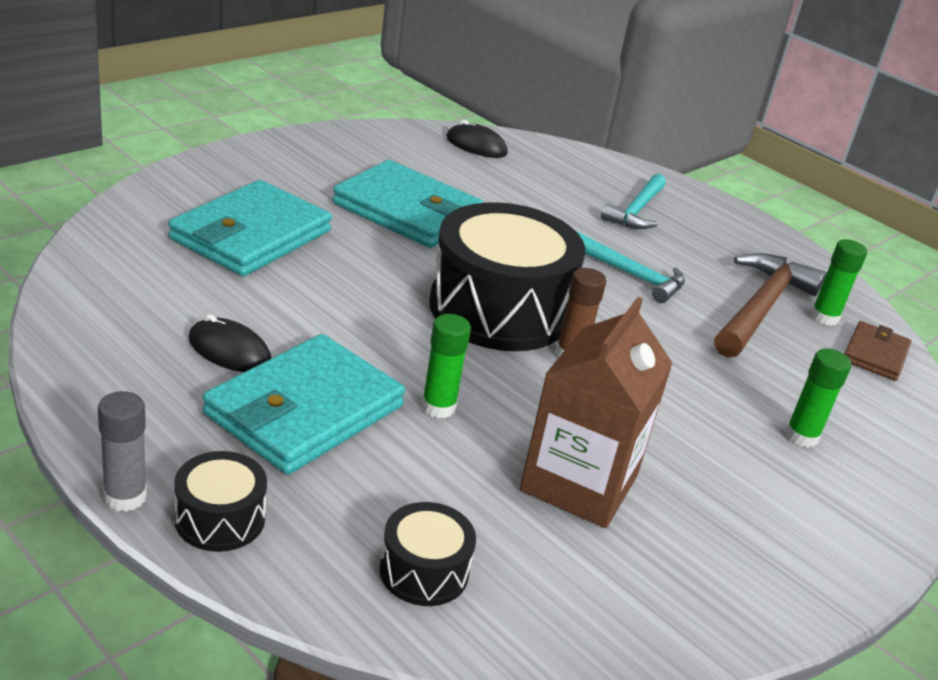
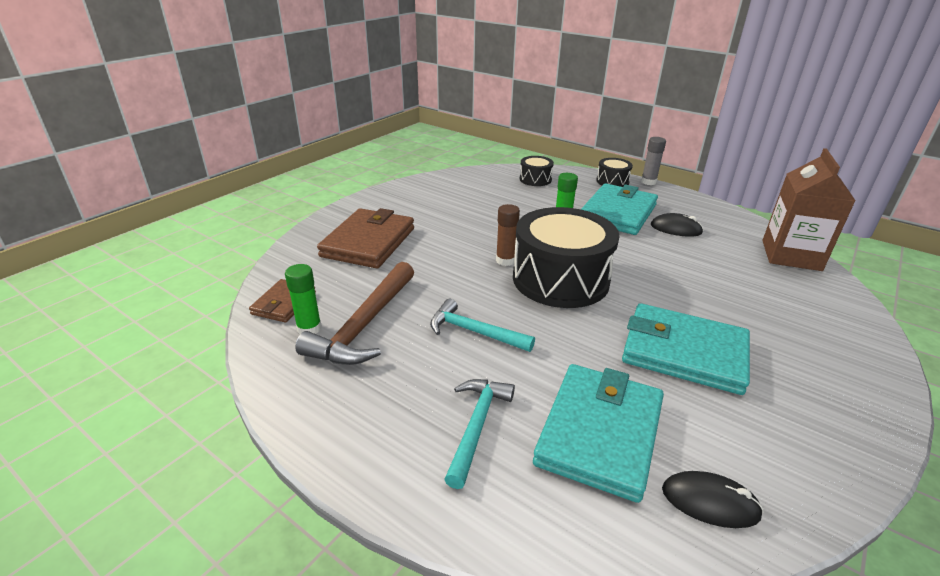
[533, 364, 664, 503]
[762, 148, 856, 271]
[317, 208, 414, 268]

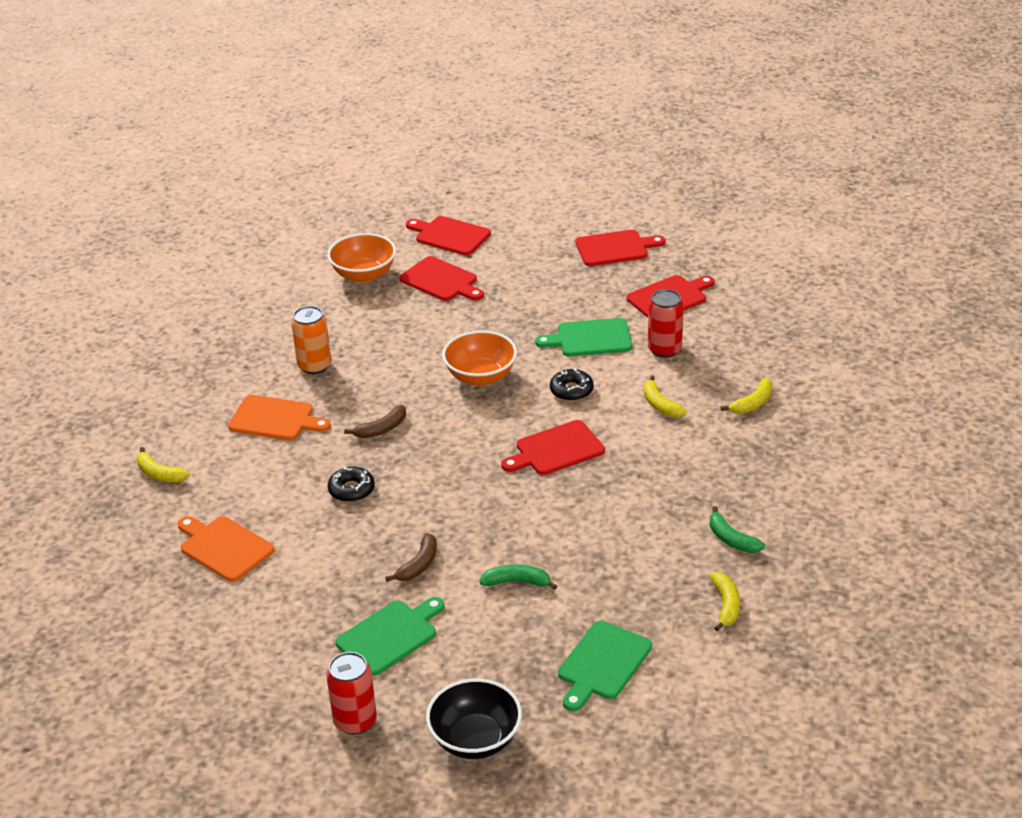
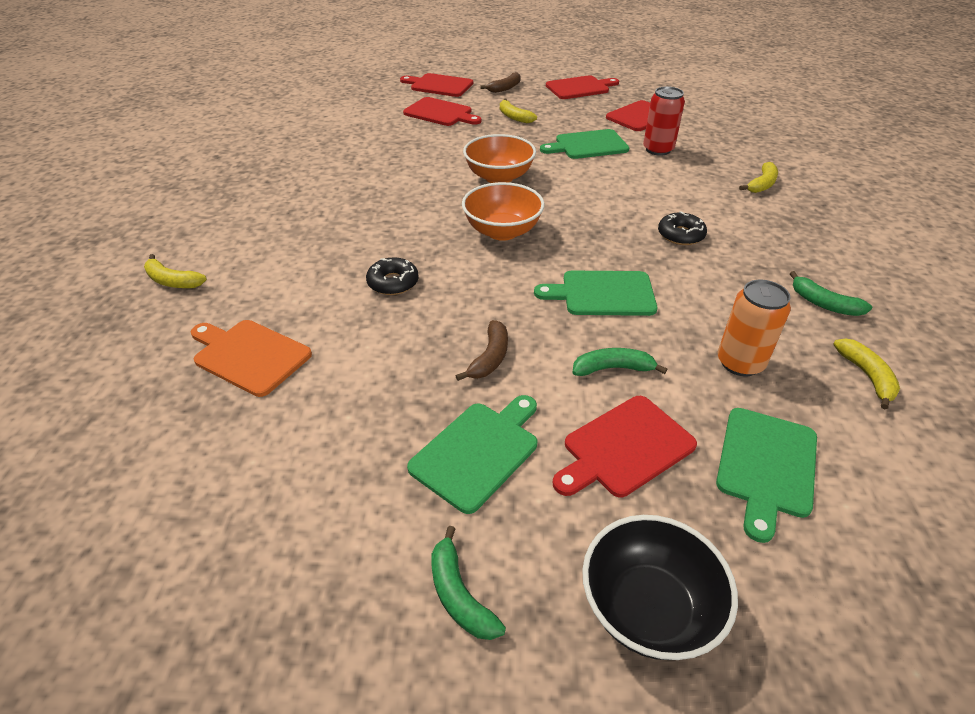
[228, 395, 331, 440] (first image)
[718, 280, 791, 376]
[431, 526, 506, 640]
[462, 182, 545, 241]
[480, 72, 521, 93]
[553, 396, 697, 497]
[658, 211, 707, 245]
[500, 98, 537, 123]
[534, 271, 657, 316]

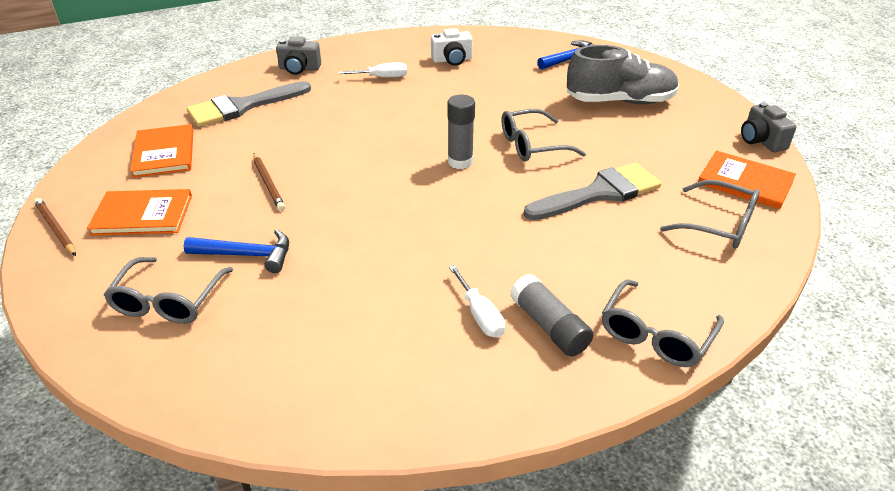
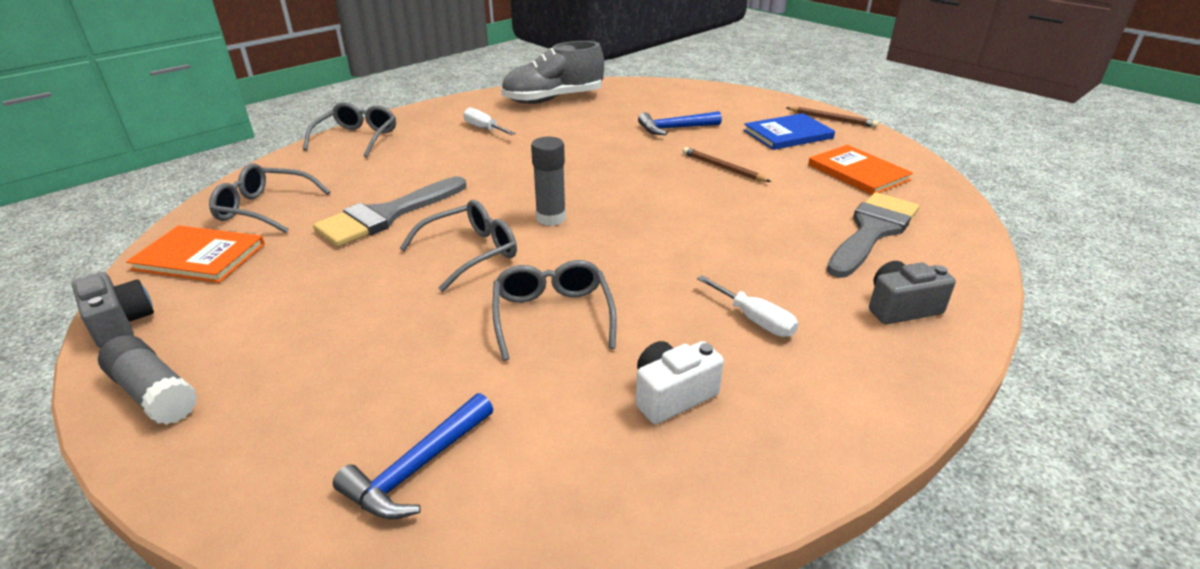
[743, 113, 835, 150]
[492, 260, 617, 361]
[697, 275, 798, 337]
[98, 335, 198, 425]
[501, 41, 604, 104]

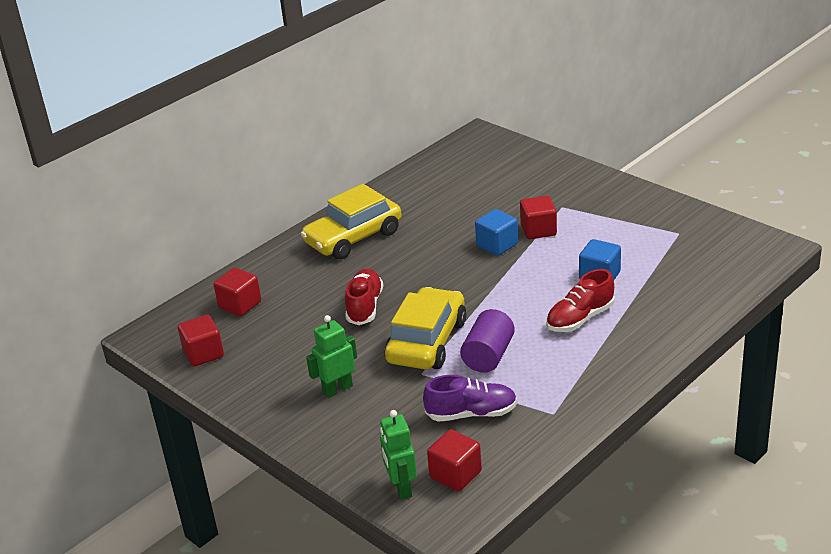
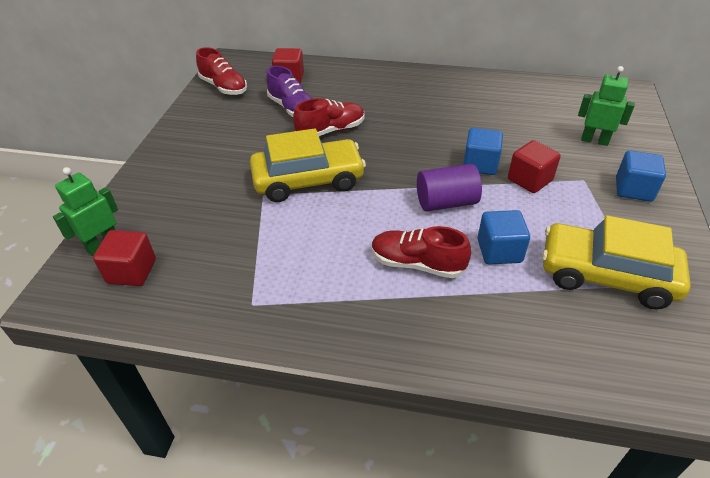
[196, 47, 247, 95]
[542, 215, 691, 310]
[578, 66, 635, 146]
[266, 66, 312, 117]
[417, 164, 482, 211]
[616, 150, 666, 202]

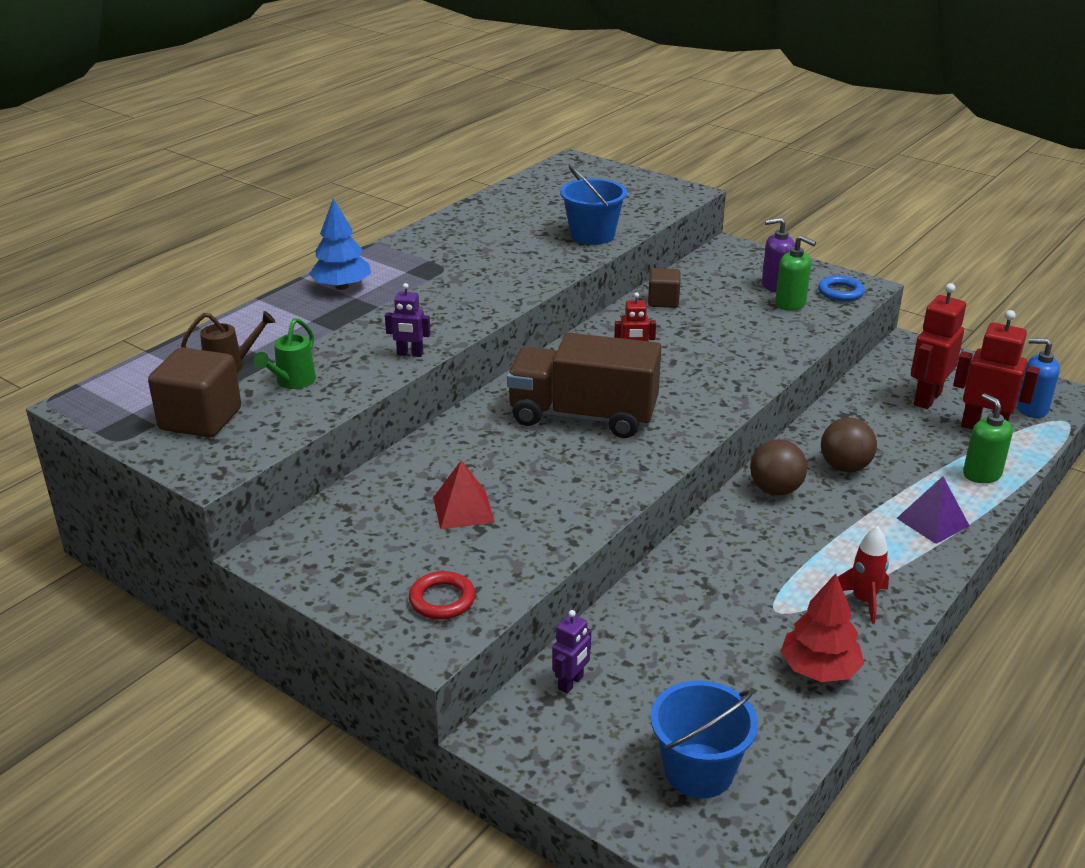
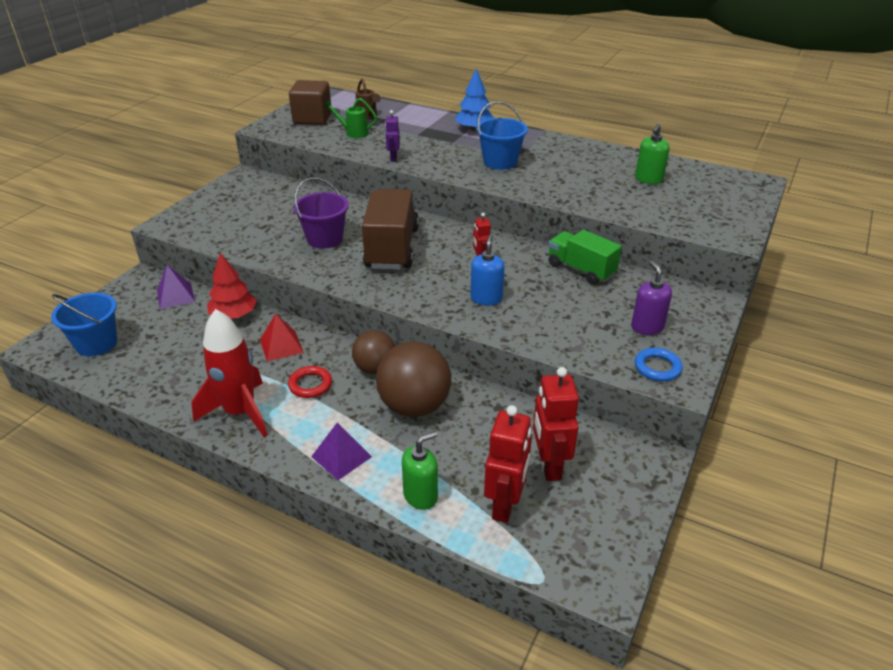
[288, 366, 332, 398]
[260, 314, 304, 361]
[157, 265, 195, 309]
[476, 101, 528, 170]
[548, 230, 622, 285]
[635, 124, 670, 184]
[207, 253, 257, 319]
[376, 342, 451, 417]
[192, 309, 267, 437]
[533, 367, 579, 481]
[471, 234, 505, 306]
[293, 177, 349, 249]

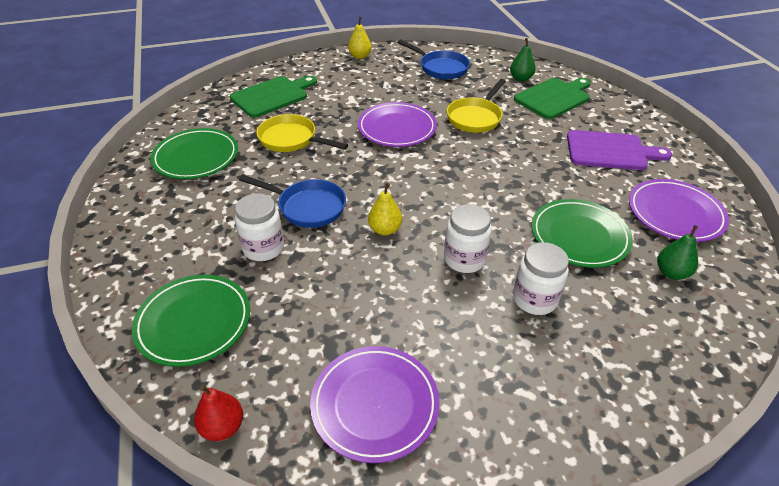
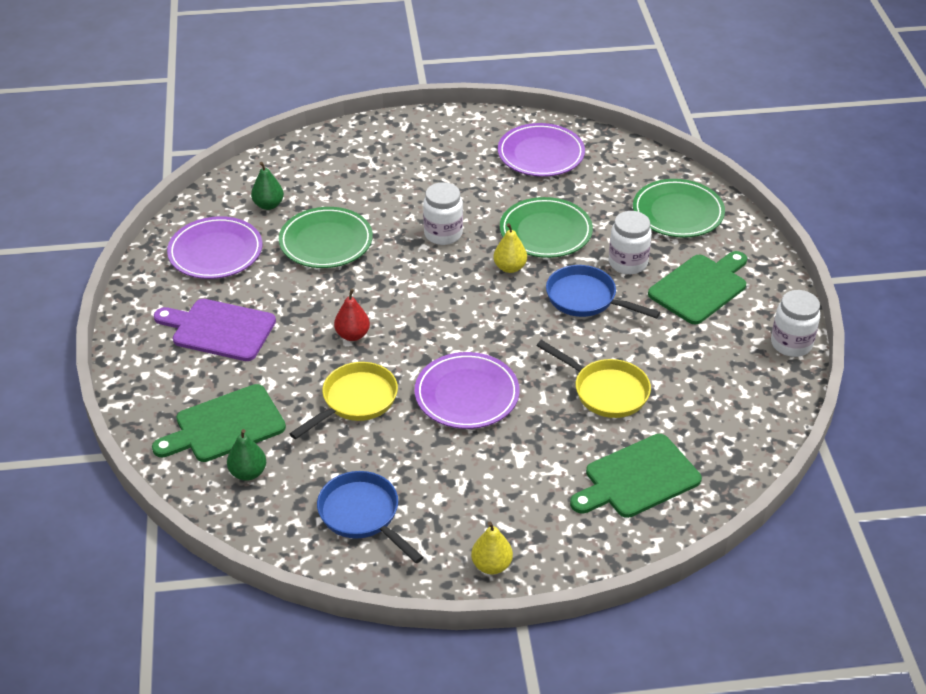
[500, 197, 593, 258]
[334, 289, 370, 341]
[771, 290, 820, 357]
[648, 251, 747, 324]

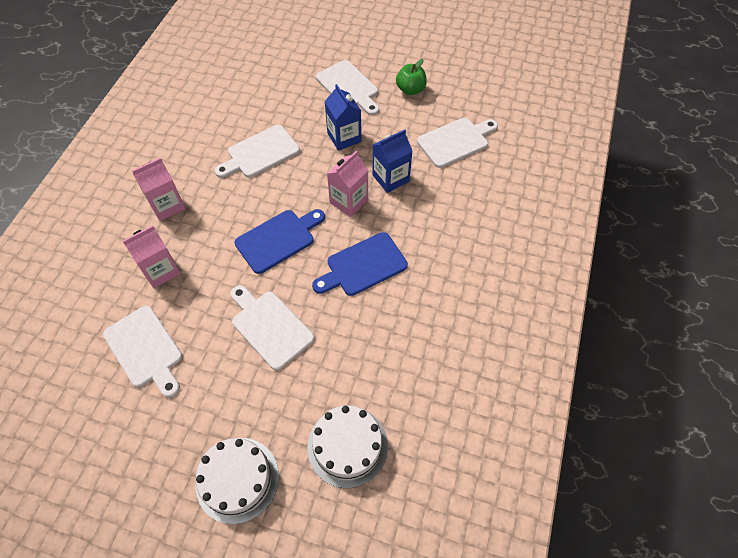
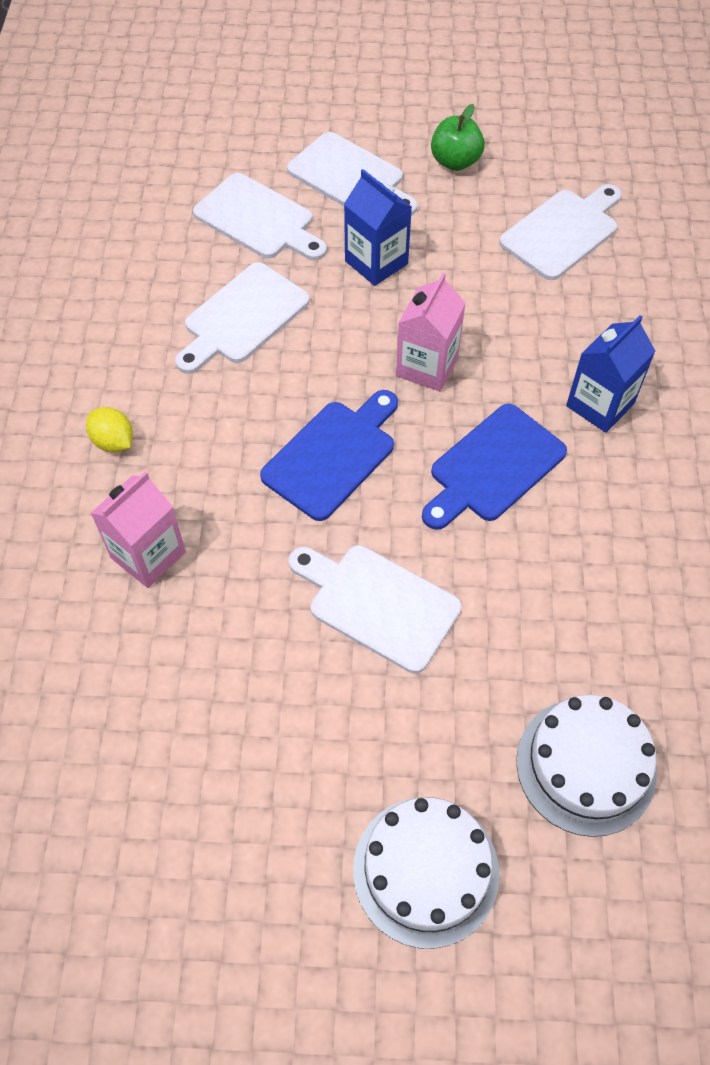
[193, 173, 327, 260]
[86, 407, 133, 452]
[566, 315, 656, 433]

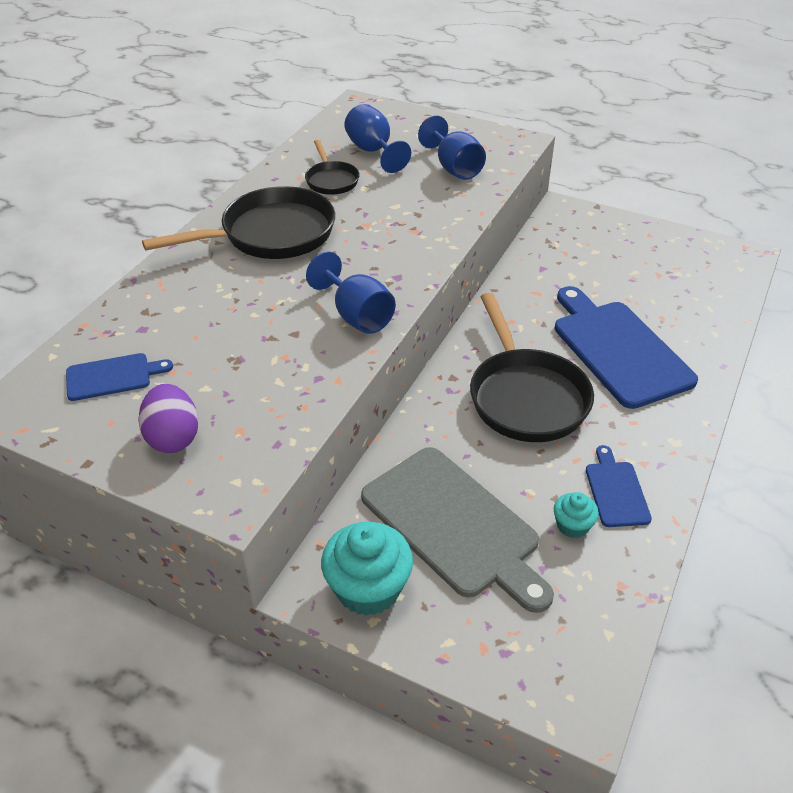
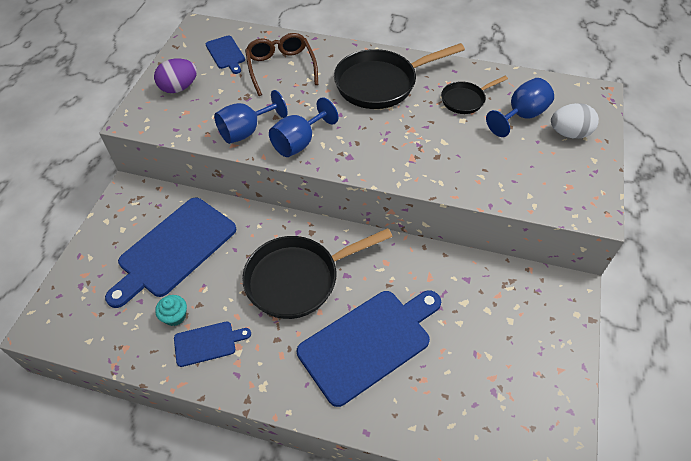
[334, 43, 465, 109]
[321, 522, 413, 616] (first image)
[105, 197, 236, 308]
[214, 90, 288, 144]
[245, 33, 318, 96]
[551, 103, 599, 139]

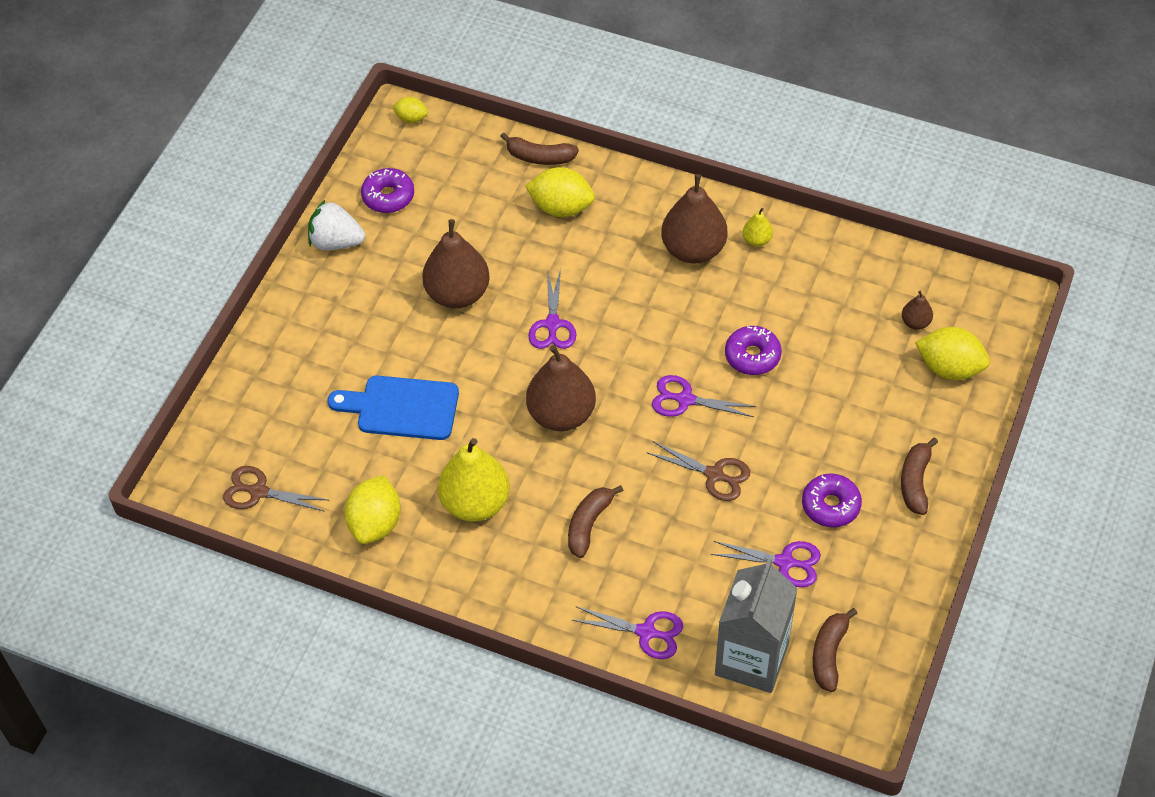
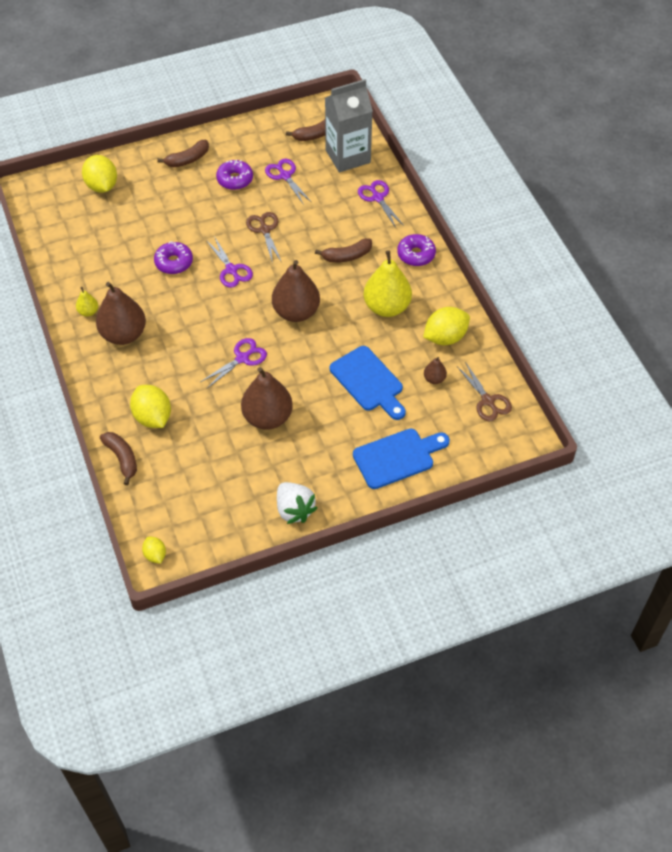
[397, 234, 436, 266]
[424, 357, 447, 384]
[353, 429, 450, 489]

